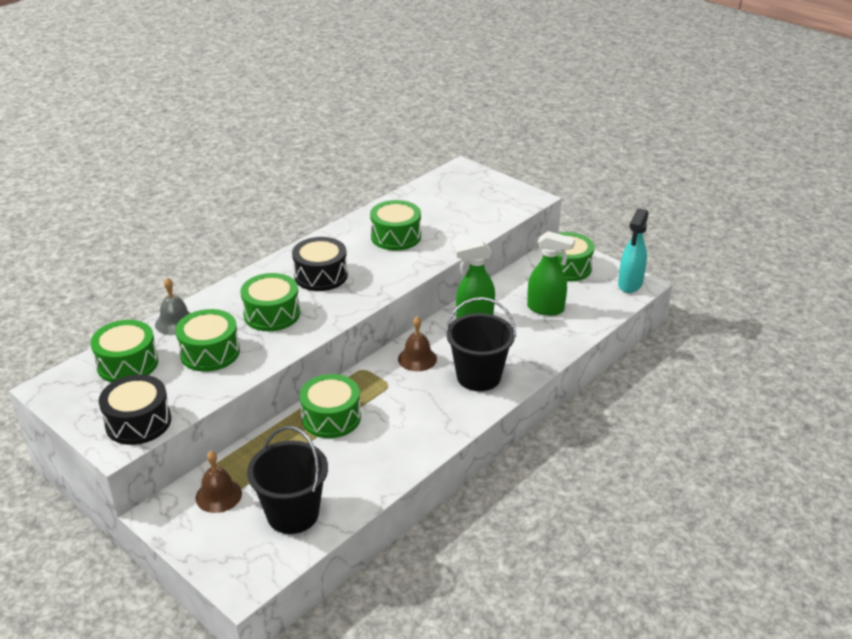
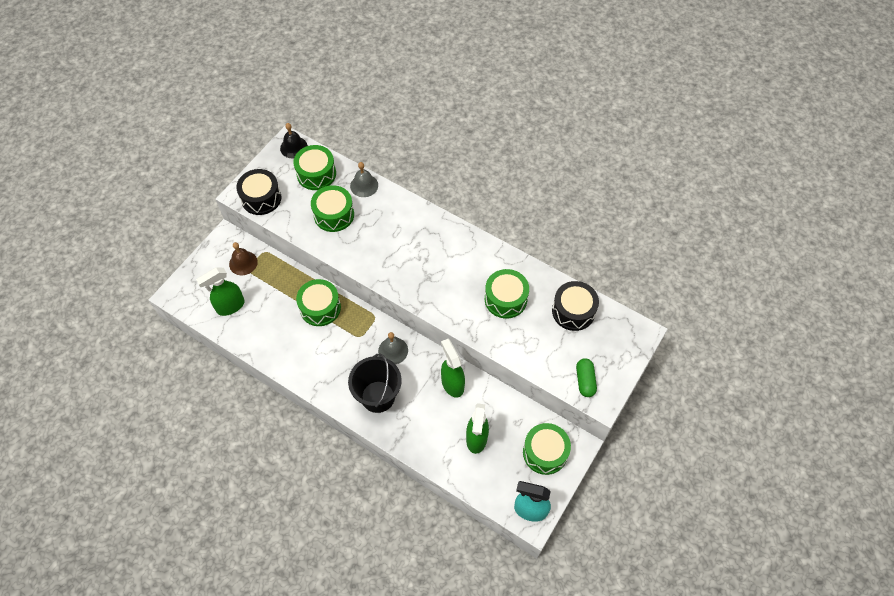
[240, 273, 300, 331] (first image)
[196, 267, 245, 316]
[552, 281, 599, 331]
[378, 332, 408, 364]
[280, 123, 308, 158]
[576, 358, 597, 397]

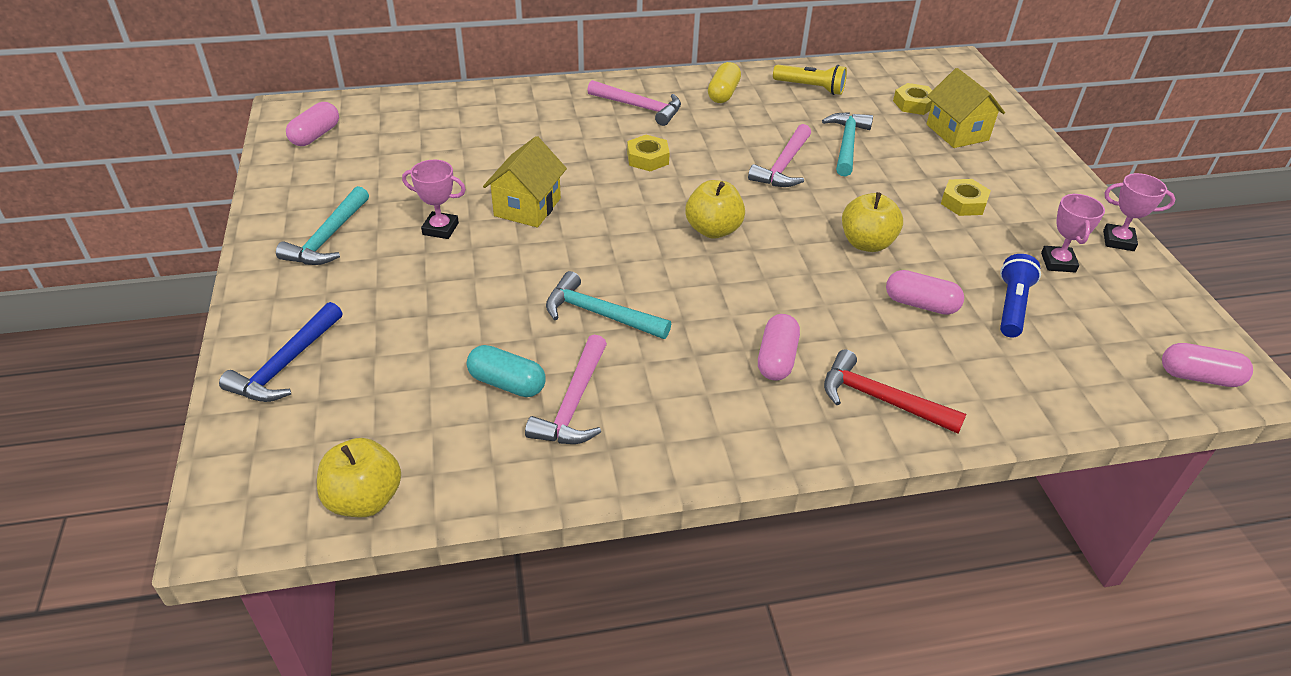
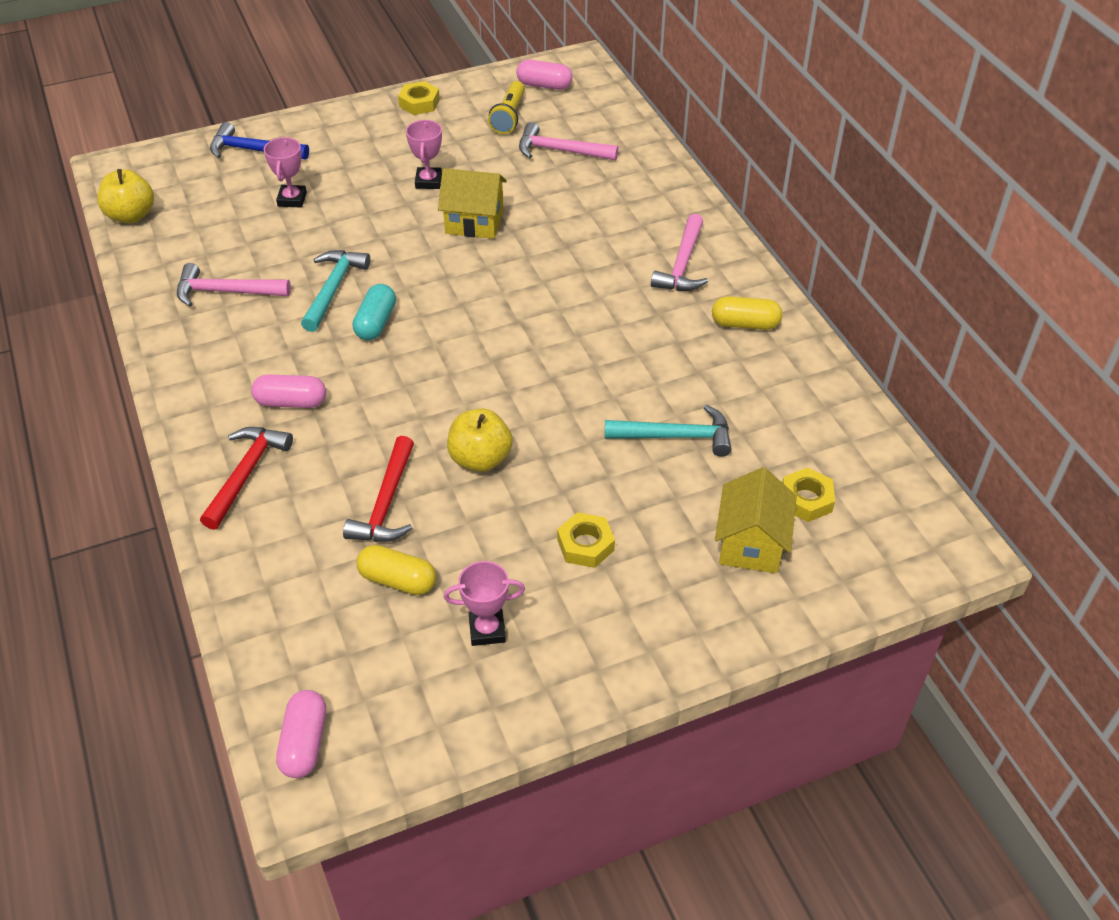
[276, 186, 369, 265] (first image)
[352, 284, 396, 340]
[398, 81, 440, 115]
[685, 180, 745, 239] (first image)
[519, 122, 618, 160]
[488, 81, 525, 134]
[343, 436, 414, 542]
[715, 467, 797, 573]
[357, 545, 436, 595]
[264, 137, 307, 208]

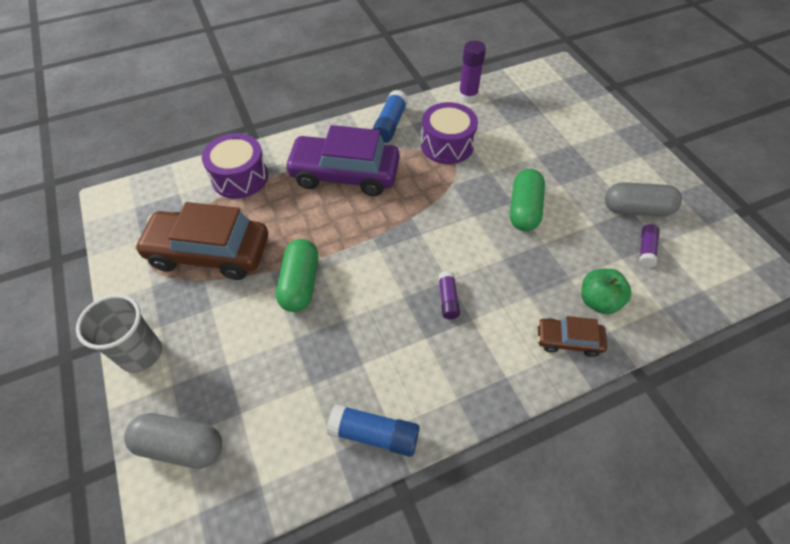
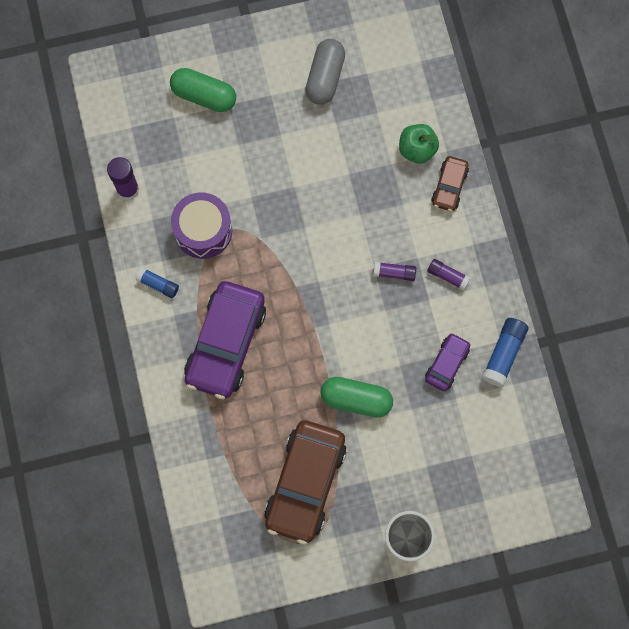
[124, 413, 222, 469] (first image)
[202, 133, 268, 199] (first image)
[136, 267, 179, 298]
[170, 68, 236, 112]
[427, 259, 470, 290]
[425, 333, 470, 391]

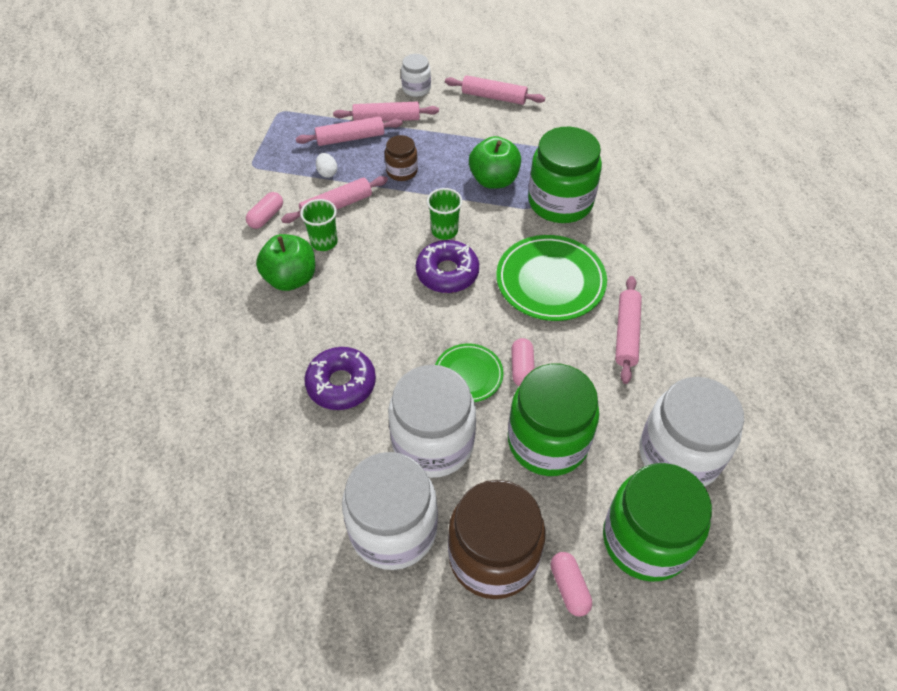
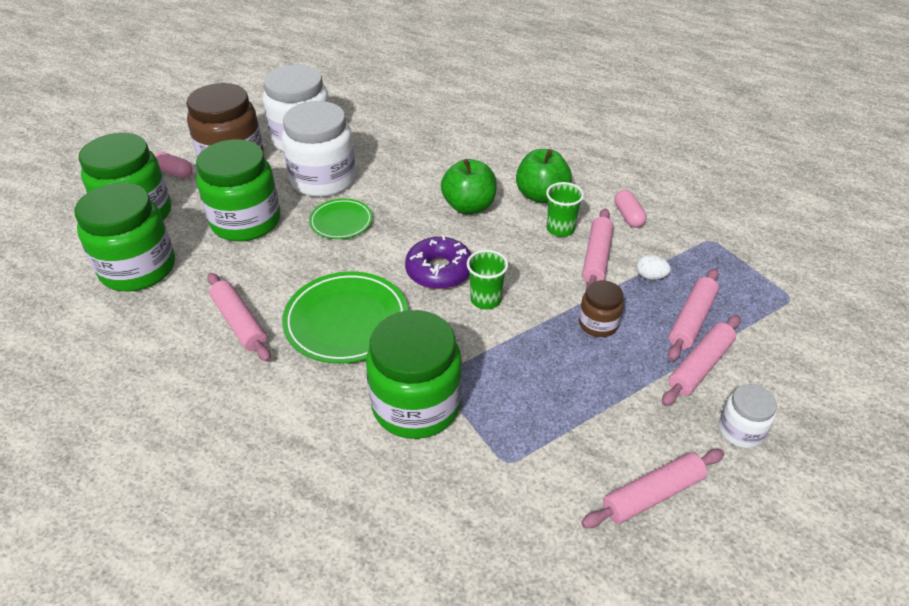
[304, 347, 376, 410] (first image)
[441, 159, 497, 214]
[511, 338, 535, 386] (first image)
[75, 183, 175, 291]

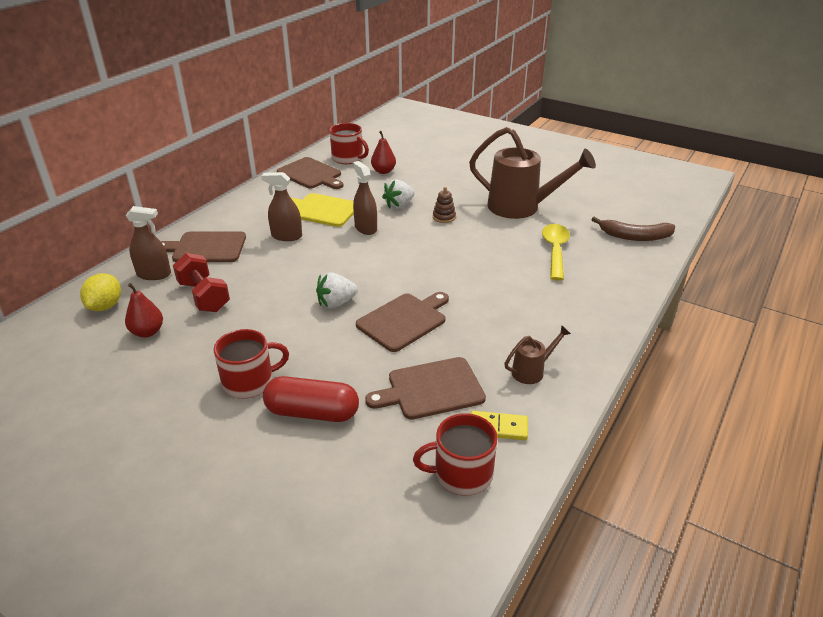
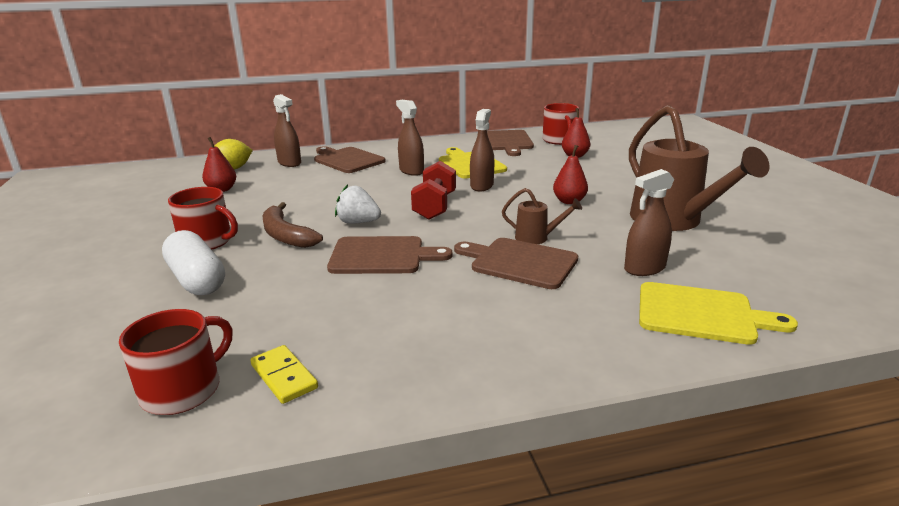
[411, 161, 456, 220]
[162, 230, 225, 295]
[454, 238, 578, 289]
[382, 179, 415, 209] (first image)
[119, 309, 233, 415]
[553, 145, 588, 204]
[502, 188, 582, 244]
[624, 169, 674, 276]
[263, 202, 323, 248]
[639, 282, 798, 345]

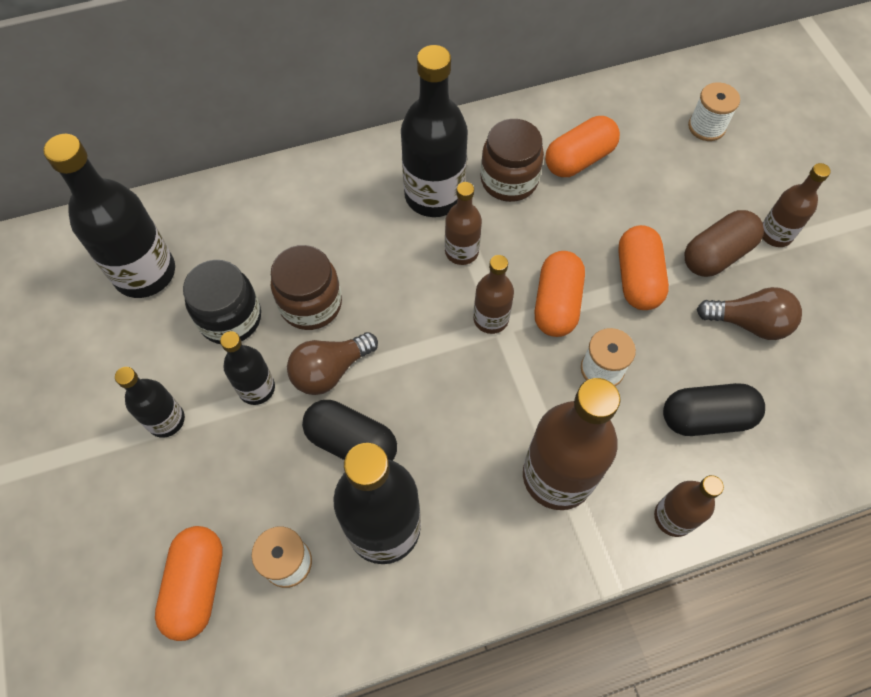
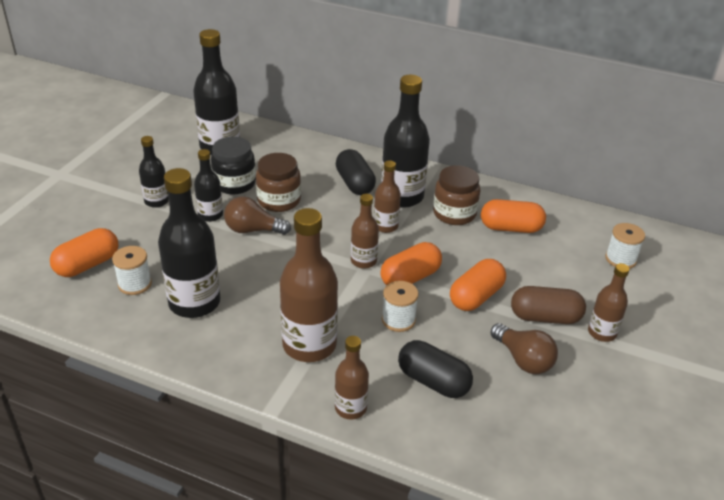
[336, 149, 376, 195]

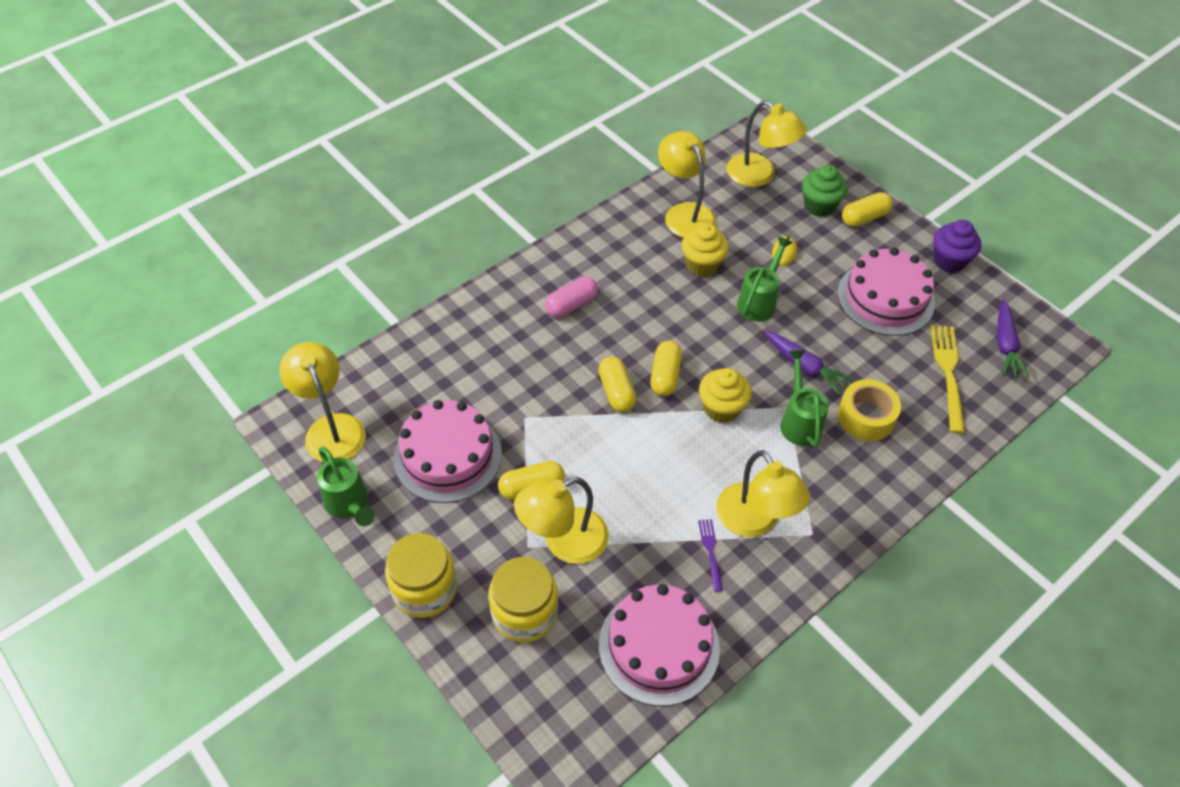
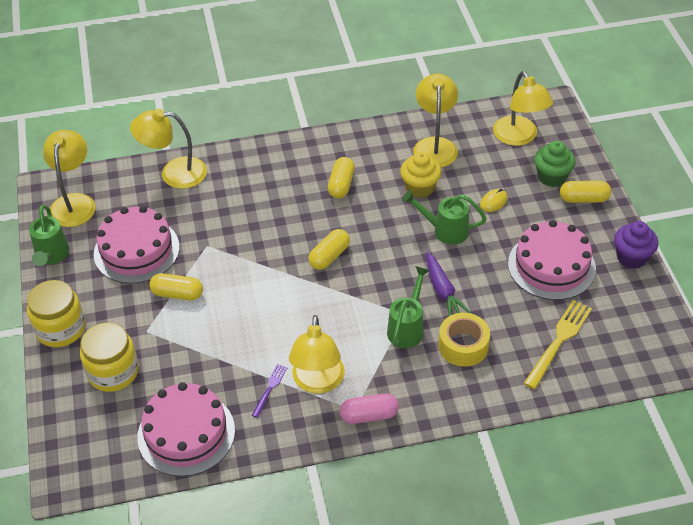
[130, 109, 207, 189]
[340, 393, 399, 424]
[328, 157, 355, 198]
[699, 368, 752, 423] (first image)
[402, 190, 487, 245]
[997, 299, 1029, 378] (first image)

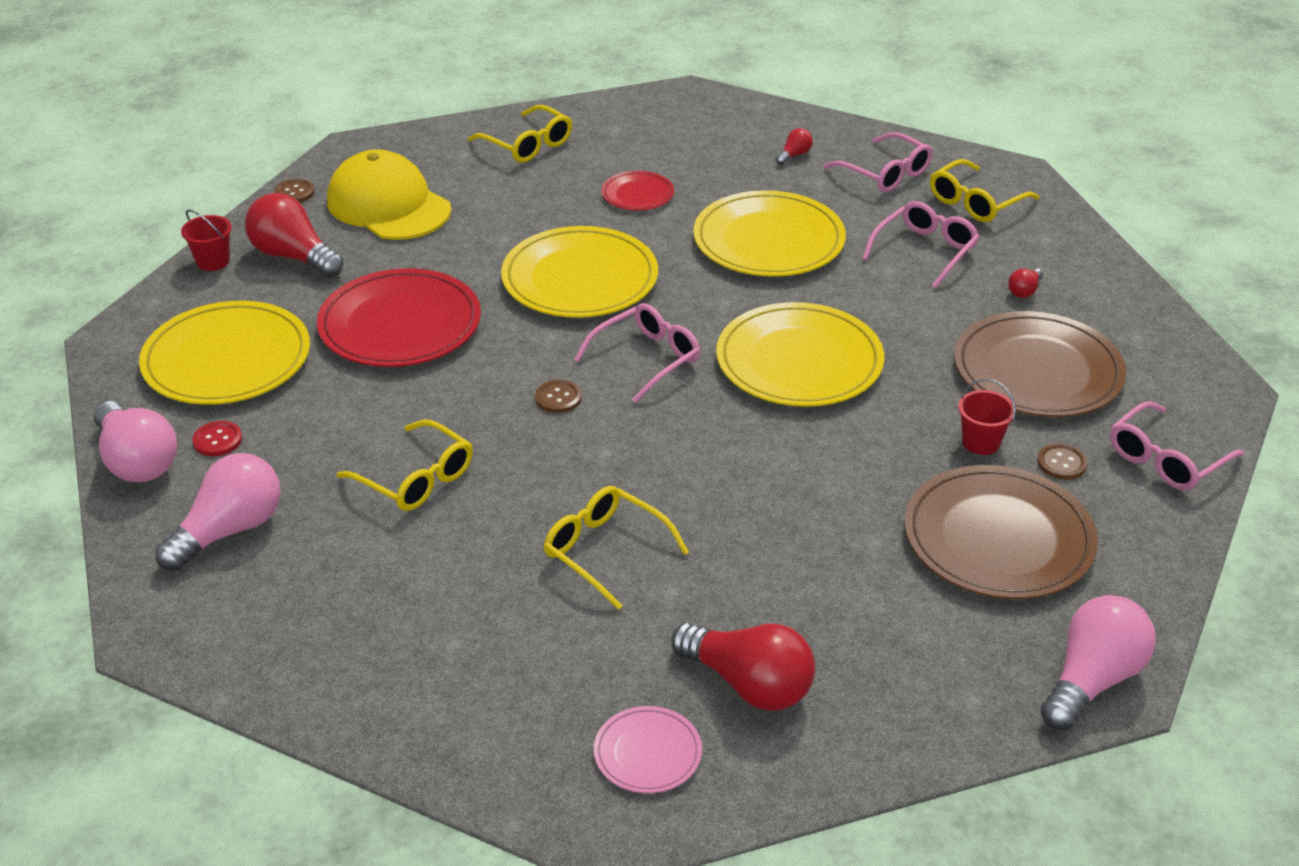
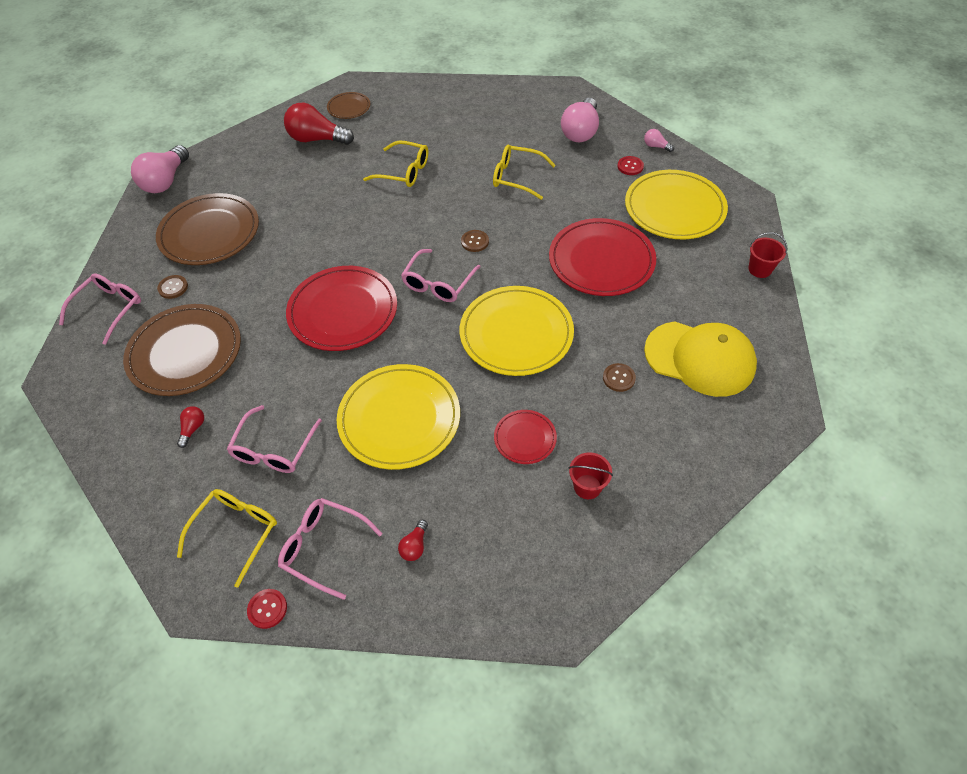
[644, 129, 674, 152]
[245, 193, 344, 278] (first image)
[603, 363, 636, 392]
[468, 105, 572, 162] (first image)
[327, 92, 370, 119]
[286, 266, 397, 351]
[569, 452, 613, 499]
[247, 589, 287, 629]

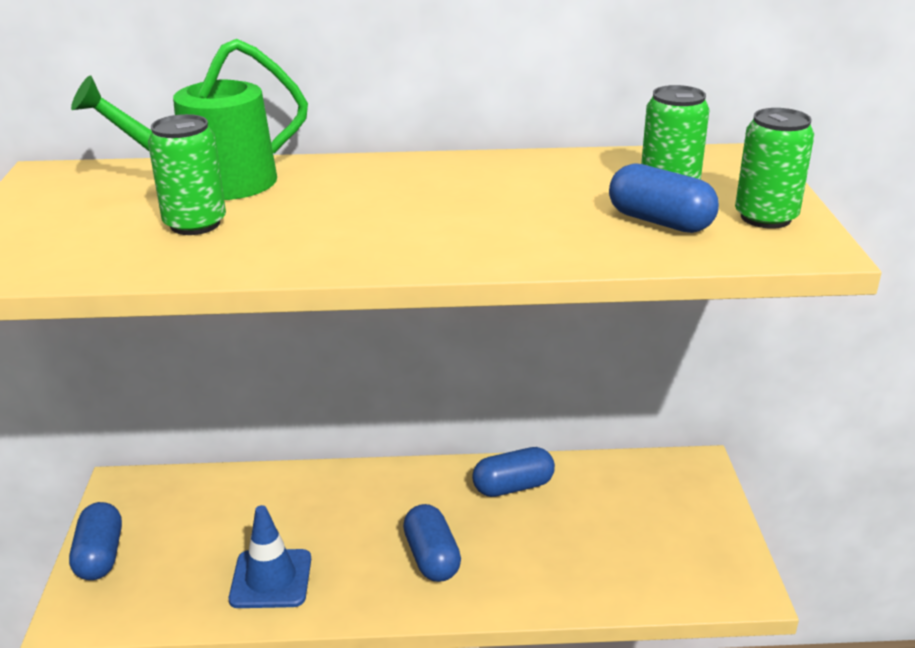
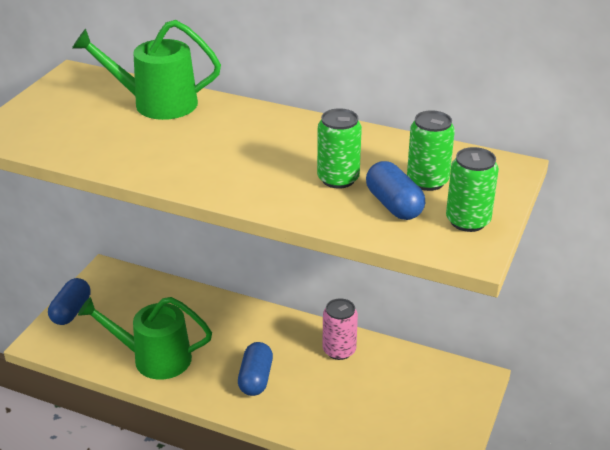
[317, 108, 362, 189]
[78, 297, 212, 380]
[322, 298, 358, 360]

